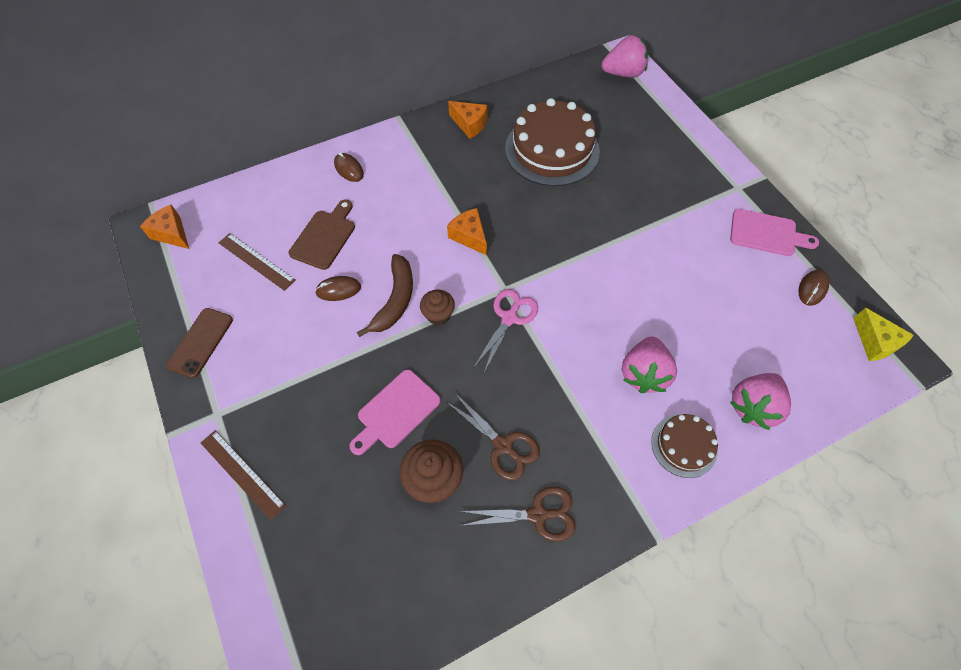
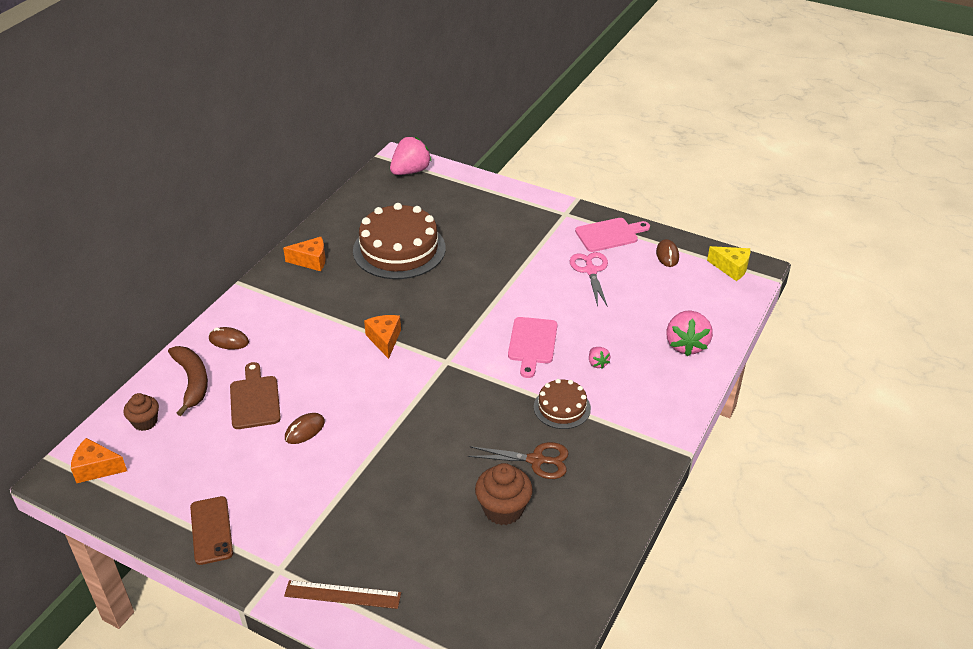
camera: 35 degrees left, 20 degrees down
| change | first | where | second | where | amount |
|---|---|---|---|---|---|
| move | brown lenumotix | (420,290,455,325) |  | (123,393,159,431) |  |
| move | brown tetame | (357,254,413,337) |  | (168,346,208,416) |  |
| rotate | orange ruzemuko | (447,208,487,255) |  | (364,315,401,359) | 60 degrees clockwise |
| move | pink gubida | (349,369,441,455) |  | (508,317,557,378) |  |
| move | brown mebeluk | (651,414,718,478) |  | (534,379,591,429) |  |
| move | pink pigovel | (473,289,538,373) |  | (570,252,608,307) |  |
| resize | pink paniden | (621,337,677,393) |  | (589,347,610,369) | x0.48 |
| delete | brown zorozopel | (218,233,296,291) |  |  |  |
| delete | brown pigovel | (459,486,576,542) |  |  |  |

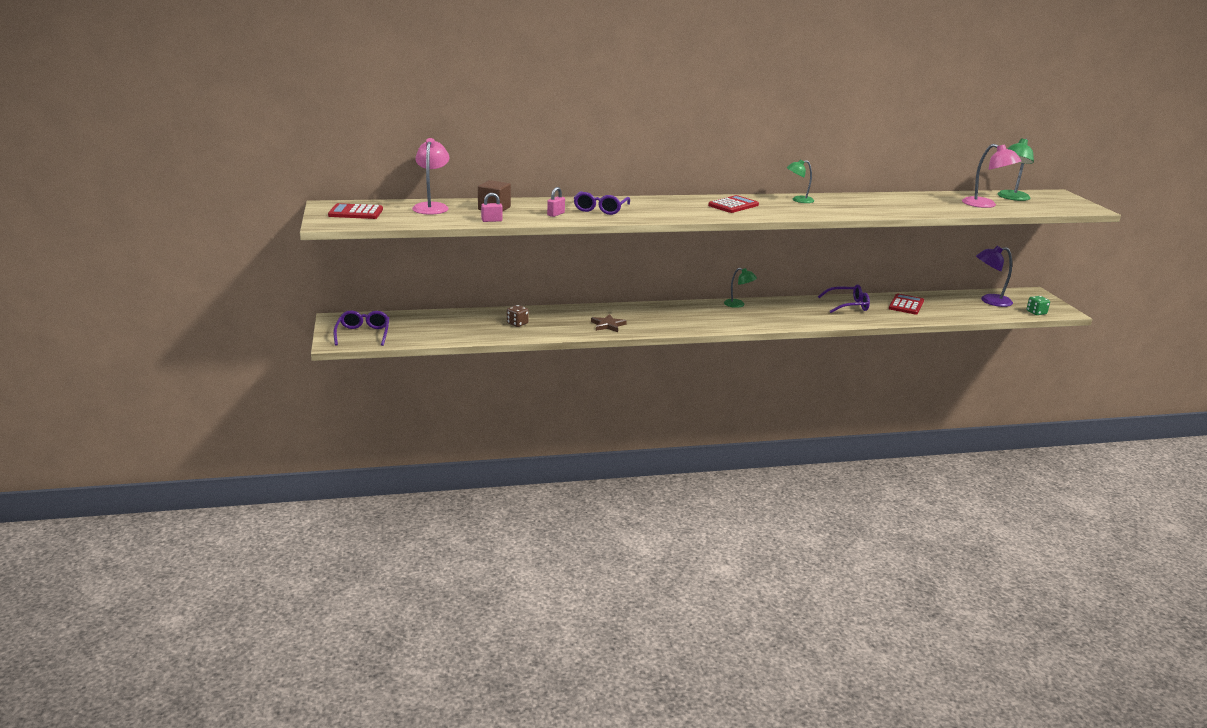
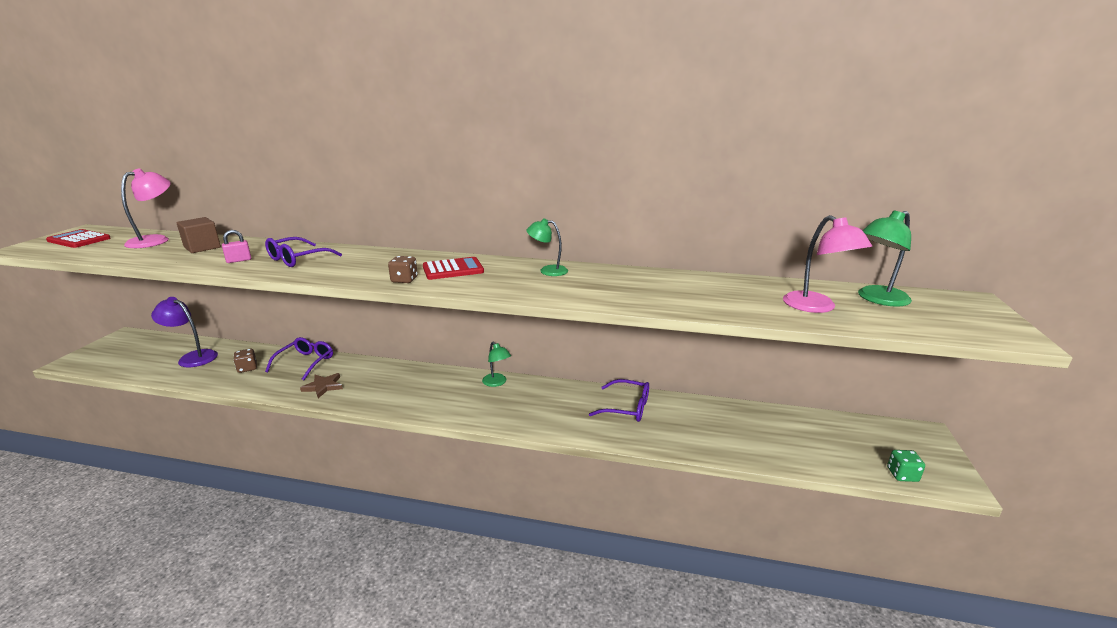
camera: 25 degrees right, 0 degrees up
| change | first | where | second | where | amount |
|---|---|---|---|---|---|
| move | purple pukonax | (976,246,1013,307) |  | (151,297,218,367) |  |
| move | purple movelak | (333,310,389,346) |  | (265,337,333,380) |  |
| insert |  |  | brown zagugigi | (388,256,418,283) |  |
| delete | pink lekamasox | (481,193,503,222) |  |  |  |
| delete | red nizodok | (889,294,924,315) |  |  |  |

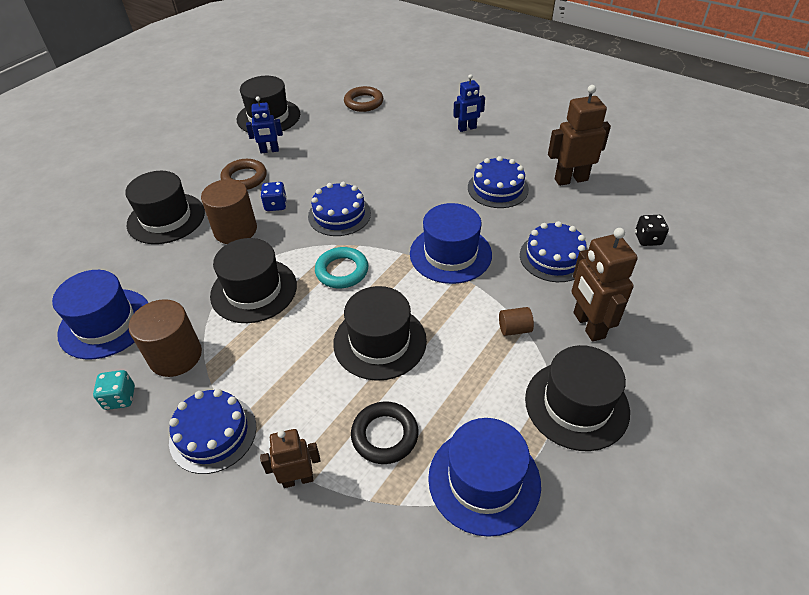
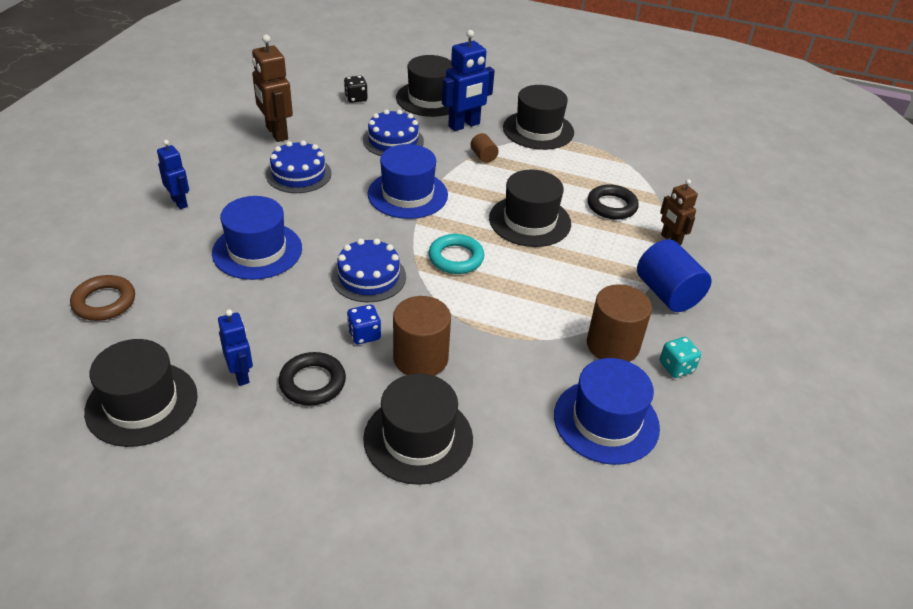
camera: 110 degrees left, 5 degrees down
| change | first | where | second | where | amount |
|---|---|---|---|---|---|
| move | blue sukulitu | (428,418,541,537) |  | (212,196,302,280) |  |
| recolor | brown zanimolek | (220,159,267,190) | black zanimolek | (279,352,346,406) |  |
| move | black sukulitu | (210,238,297,323) |  | (396,55,453,117) |  |
| recolor | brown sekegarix | (572,228,638,342) | blue sekegarix | (442,30,495,131) |  |
| replace | blue mebeluk | (169,389,256,474) | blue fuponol | (637,239,712,312) |  |

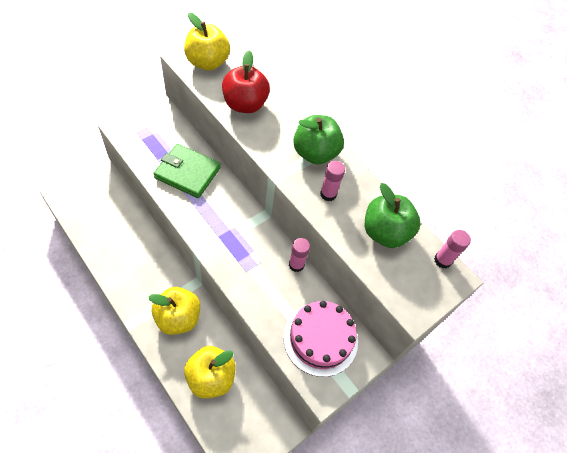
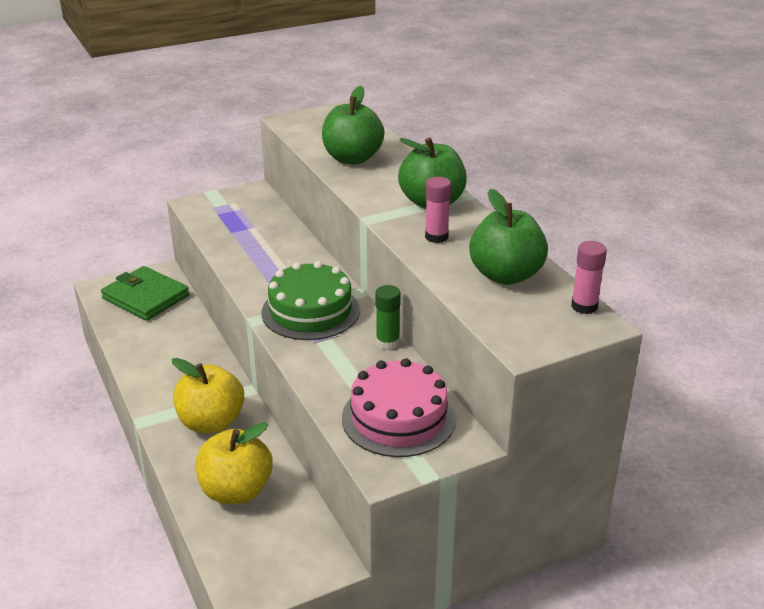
camera: 20 degrees right, 25 degrees down
| change | first | where | second | where | amount |
|---|---|---|---|---|---|
| move | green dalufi | (153,144,221,198) |  | (101,266,189,321) |  |
| insert |  |  | green mebeluk | (261,261,360,340) |  |
| recolor | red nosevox | (222,50,270,113) | green nosevox | (322,86,384,165) |  |
| recolor | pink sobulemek | (289,238,310,272) | green sobulemek | (375,285,401,350) |  |
| delete | yellow nosevox | (184,13,230,71) |  |  |  |

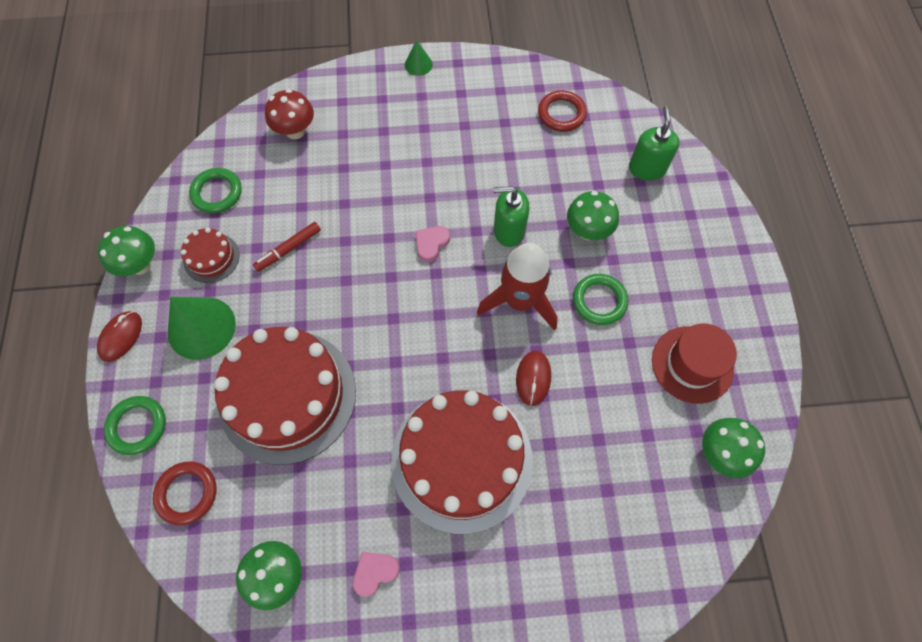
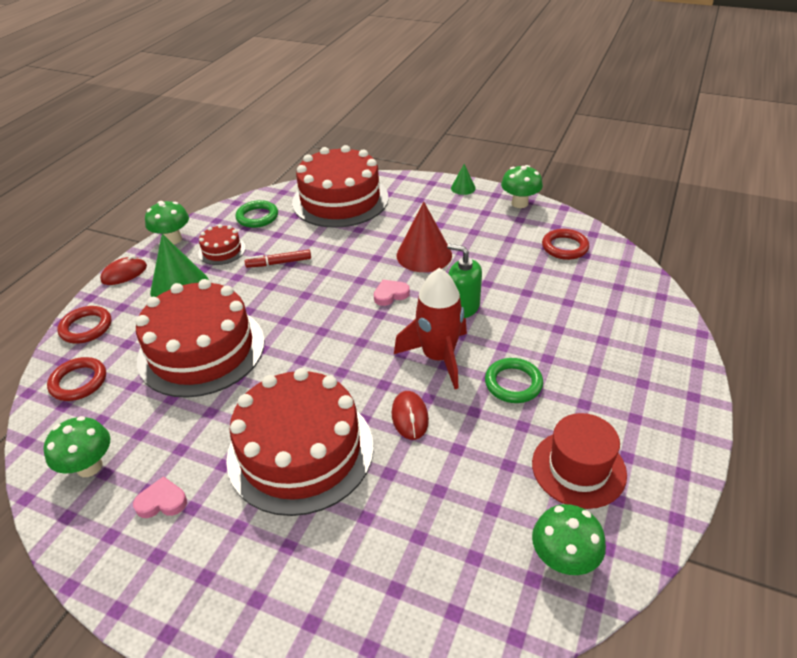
camera: 30 degrees right, 25 degrees down
| change | first | where | second | where | amount |
|---|---|---|---|---|---|
| recolor | green zanimolek | (104,396,166,455) | red zanimolek | (57,306,112,343) |  |
| replace | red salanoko | (265,89,314,139) | red mebeluk | (292,145,389,228) |  |
| rotate | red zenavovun | (516,350,551,406) |  | (391,391,429,440) | 45 degrees counterclockwise |
| insert |  |  | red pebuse | (397,202,452,272) |  |
| move | green salanoko | (567,191,619,240) |  | (501,165,543,208) |  |
| delete | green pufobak | (629,106,680,181) |  |  |  |

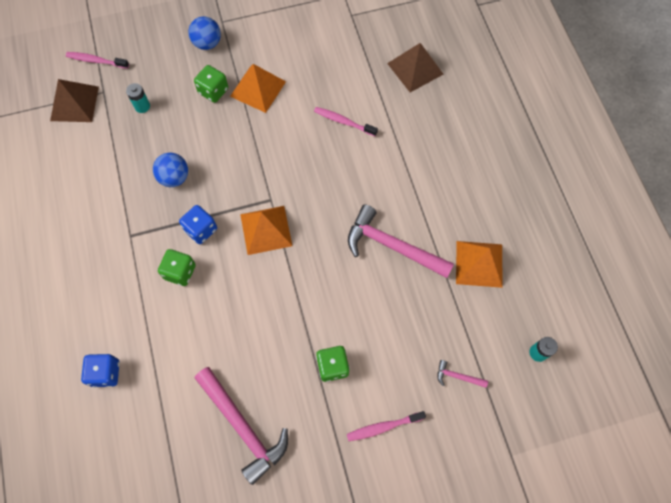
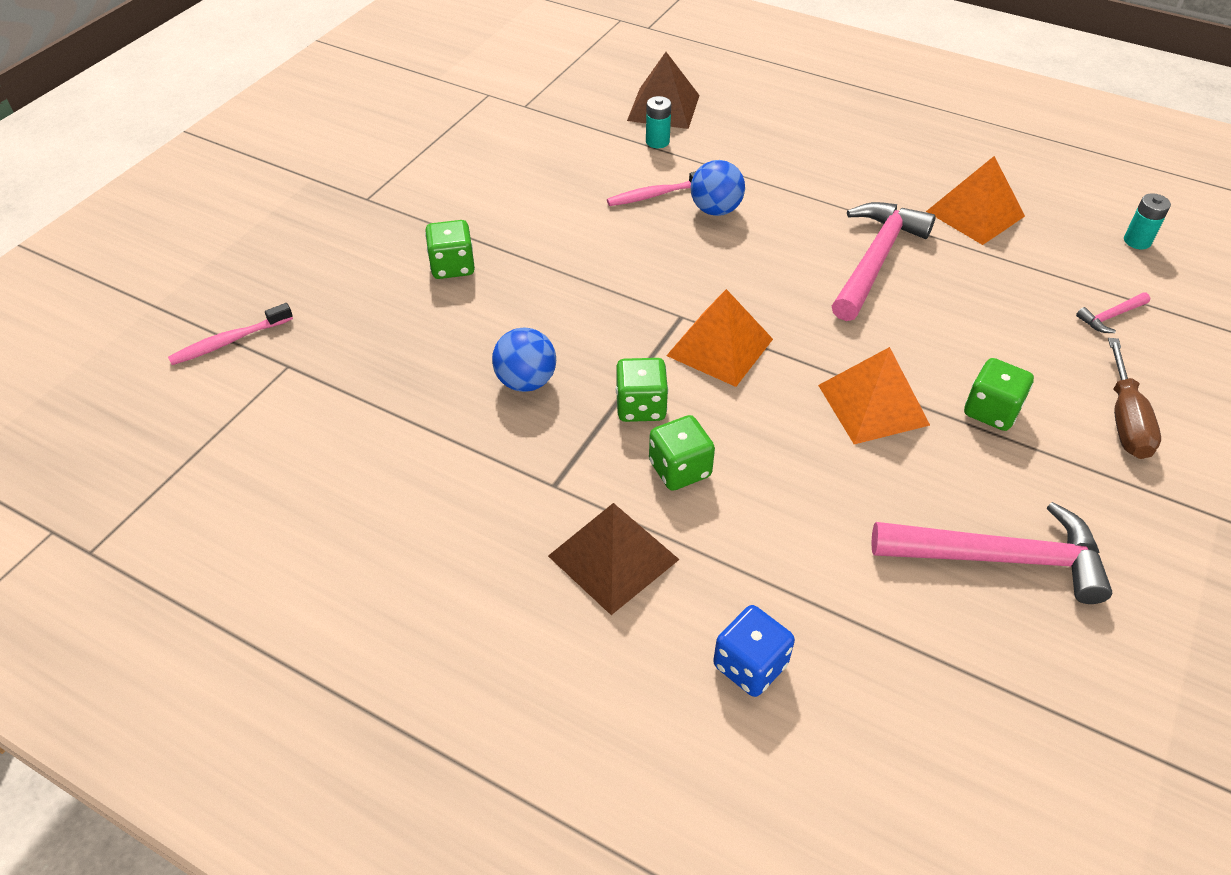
camera: 45 degrees left, 20 degrees down
| change | first | where | second | where | amount |
|---|---|---|---|---|---|
| move | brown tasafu | (50,79,99,122) |  | (548,503,680,615) |  |
| recolor | blue zagugigi | (179,205,217,244) | green zagugigi | (616,358,668,422) |  |
| move | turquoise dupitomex | (126,83,150,113) |  | (646,96,671,148) |  |
| move | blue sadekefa | (188,16,221,50) |  | (691,160,745,216) |  |
| move | orange tasafu | (230,64,286,113) |  | (818,347,930,444) |  |
| rotate | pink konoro | (348,205,454,278) |  | (832,202,936,321) | 135 degrees clockwise |
| replace | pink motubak | (347,411,426,441) | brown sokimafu | (1108,338,1161,459) |  |

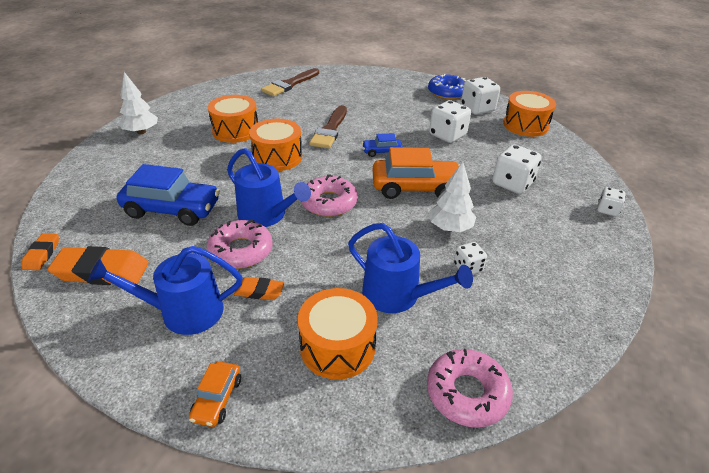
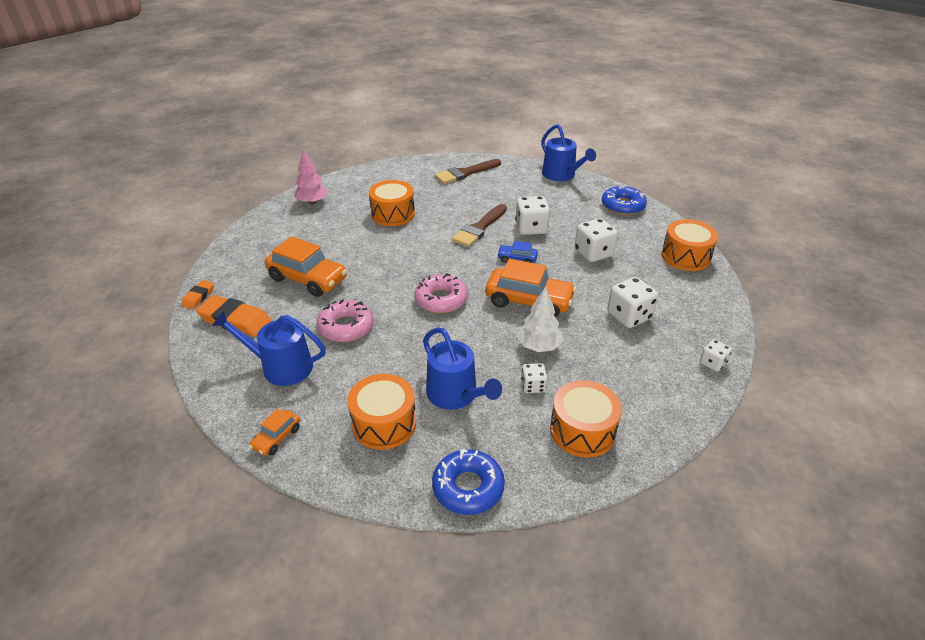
camera: 20 degrees right, 0 degrees up
| change | first | where | second | where | amount |
|---|---|---|---|---|---|
| recolor | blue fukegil | (117,164,220,226) | orange fukegil | (265,236,347,297) |  |
| recolor | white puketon | (119,72,158,134) | pink puketon | (295,149,329,204) |  |
| recolor | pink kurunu | (427,349,513,428) | blue kurunu | (432,449,505,515) |  |
| move | white zagugigi | (461,77,500,115) |  | (515,196,550,235) |  |
| move | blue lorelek | (227,148,311,227) |  | (541,124,596,181) |  |
| move | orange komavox | (249,119,302,171) |  | (550,380,622,457) |  |
| delete | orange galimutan | (234,277,284,300) |  |  |  |

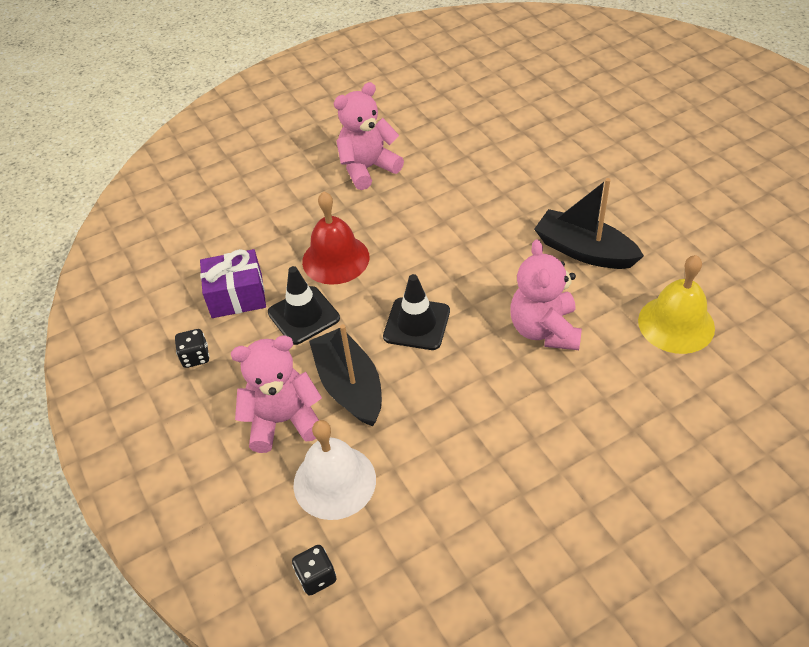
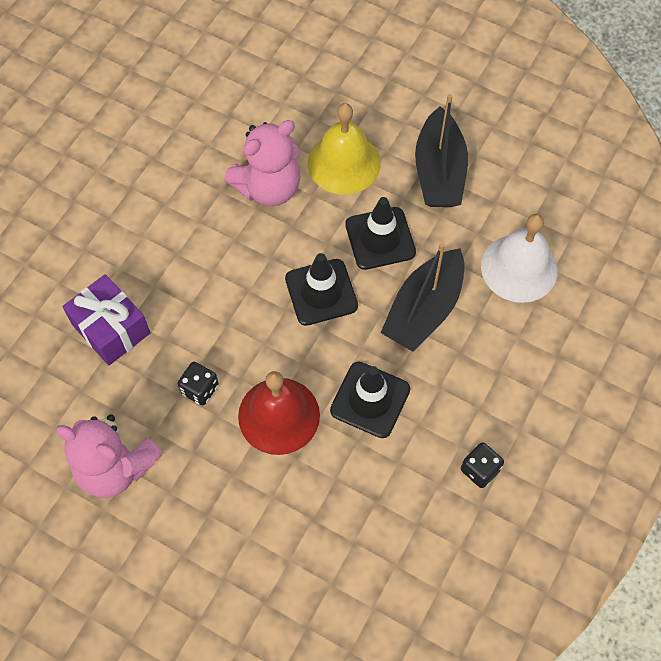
camera: 125 degrees left, 15 degrees up
| change | first | where | second | where | amount |
|---|---|---|---|---|---|
| move | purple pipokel | (200,249,266,318) |  | (62,274,150,365) |  |
| move | black zagugigi | (292,545,336,595) |  | (178,362,219,405) |  |
| move | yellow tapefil | (638,255,715,354) |  | (308,103,380,194) |  |
| insert |  |  | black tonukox | (345,197,416,270) |  |
| move | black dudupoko | (534,178,644,269) |  | (415,94,468,207) |  |
| delete | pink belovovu | (231,335,322,453) |  |  |  |

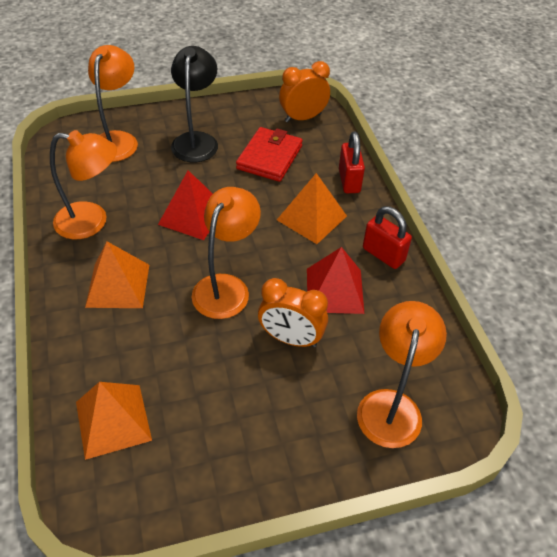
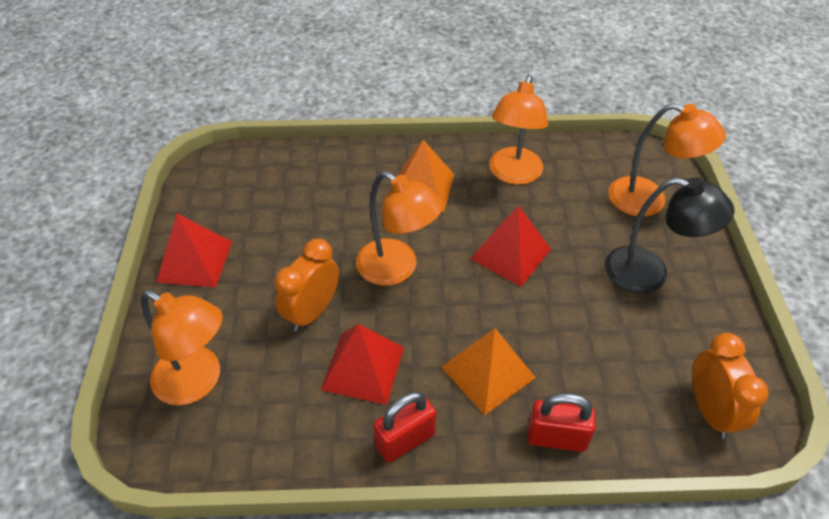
camera: 105 degrees right, 0 degrees up
| change | first | where | second | where | amount |
|---|---|---|---|---|---|
| insert |  |  | red tasafu | (156,214,232,288) |  |
| delete | orange tasafu | (76,382,152,460) |  |  |  |
| delete | red dalufi | (236,127,303,182) |  |  |  |

